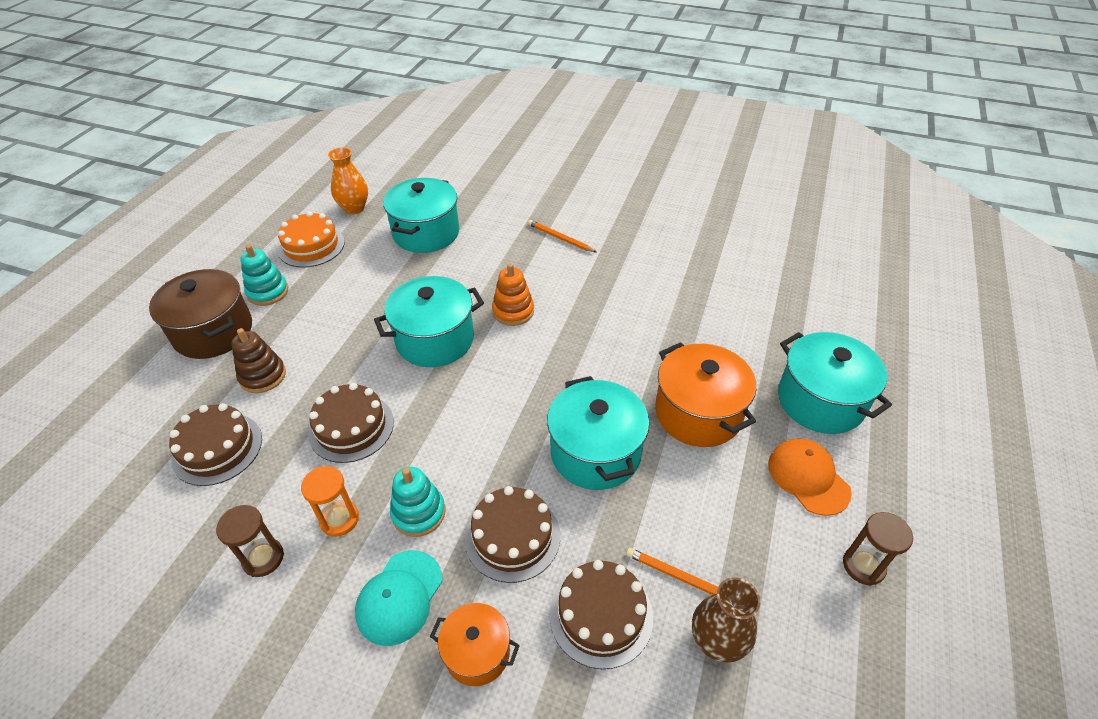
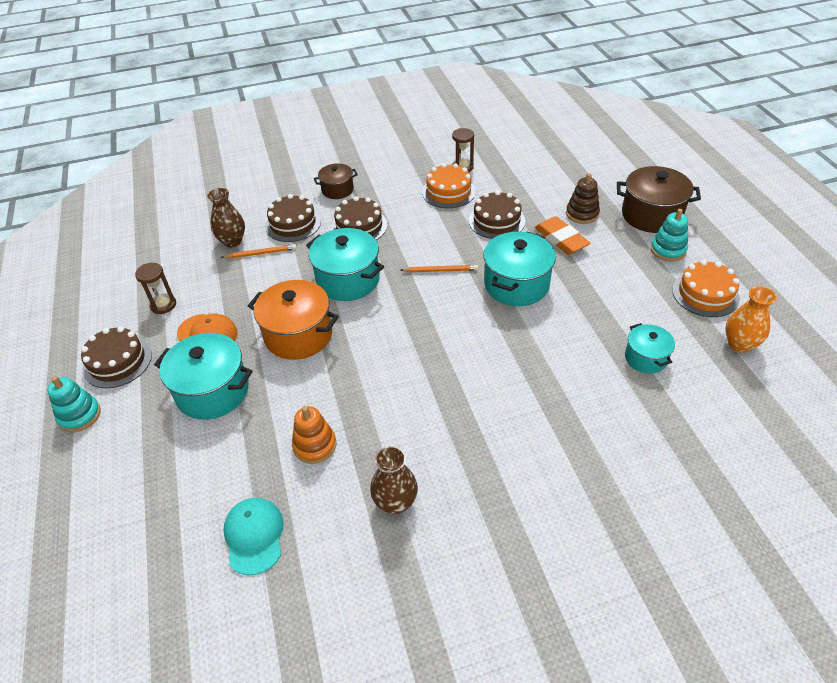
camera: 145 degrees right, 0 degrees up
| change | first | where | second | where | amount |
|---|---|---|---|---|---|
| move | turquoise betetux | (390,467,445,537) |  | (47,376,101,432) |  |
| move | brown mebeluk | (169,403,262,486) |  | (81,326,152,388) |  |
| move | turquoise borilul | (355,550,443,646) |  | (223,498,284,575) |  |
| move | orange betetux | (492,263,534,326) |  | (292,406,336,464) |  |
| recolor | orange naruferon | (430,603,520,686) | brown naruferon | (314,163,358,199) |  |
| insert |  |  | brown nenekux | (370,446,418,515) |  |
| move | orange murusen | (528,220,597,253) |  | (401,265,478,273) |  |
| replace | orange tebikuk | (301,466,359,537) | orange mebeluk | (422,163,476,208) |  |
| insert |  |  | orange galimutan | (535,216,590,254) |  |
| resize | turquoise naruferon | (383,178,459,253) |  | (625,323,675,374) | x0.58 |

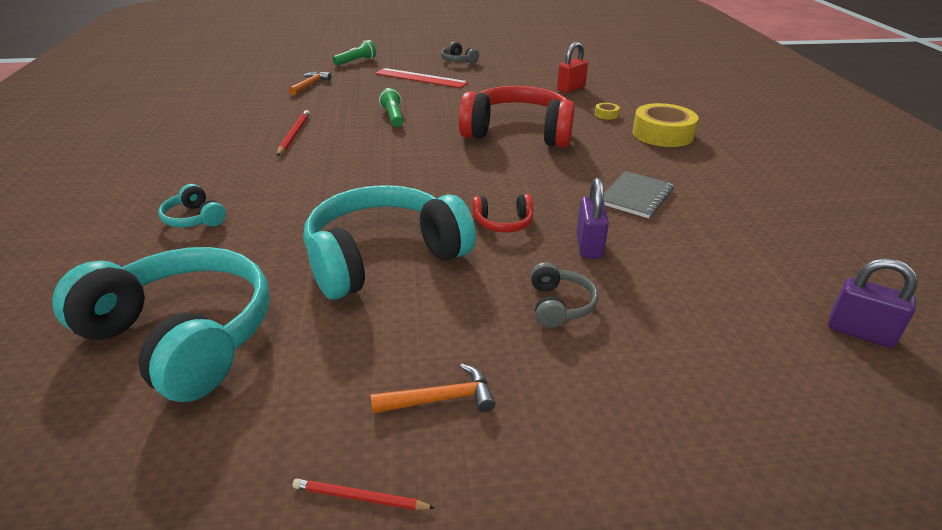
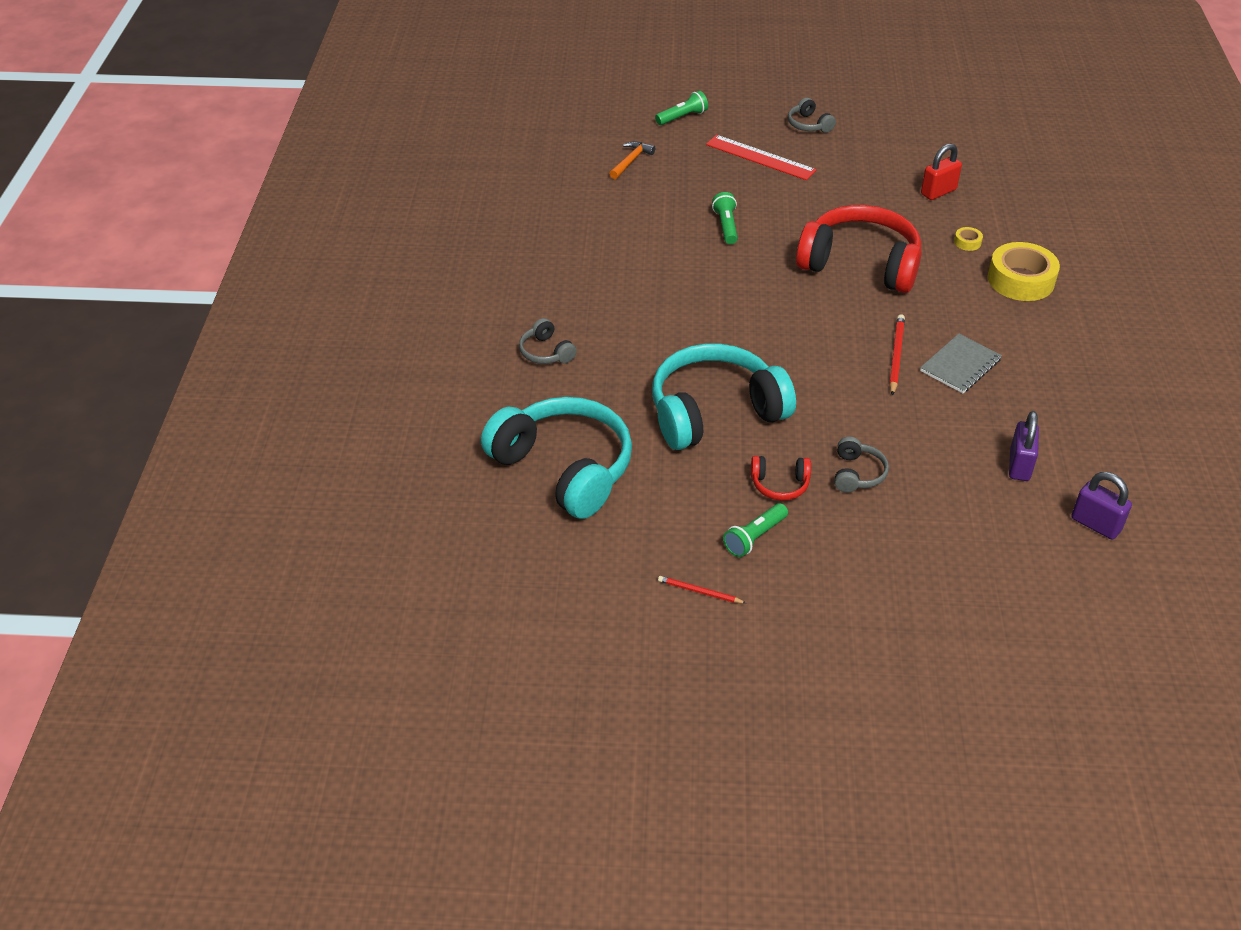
camera: 10 degrees right, 10 degrees up
| change | first | where | second | where | amount |
|---|---|---|---|---|---|
| recolor | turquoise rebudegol | (158,184,226,227) | grey rebudegol | (519,318,577,364) |  |
| replace | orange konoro | (371,364,495,414) | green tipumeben | (723,503,788,557) |  |
| move | red rebudegol | (472,194,533,232) |  | (751,456,811,501) |  |
| move | red murusen | (277,110,310,156) |  | (890,314,905,396) |  |
| move | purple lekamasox | (577,178,609,259) |  | (1009,411,1039,481) |  |

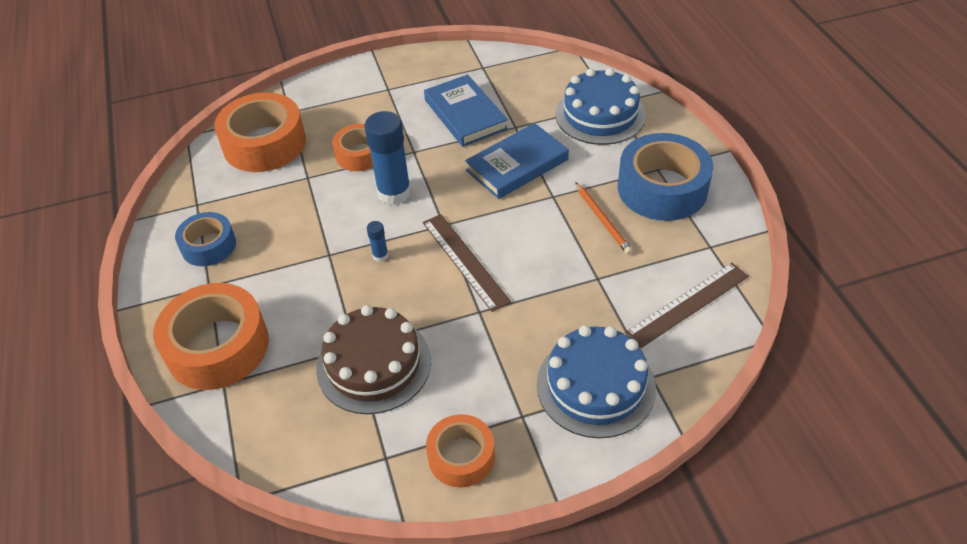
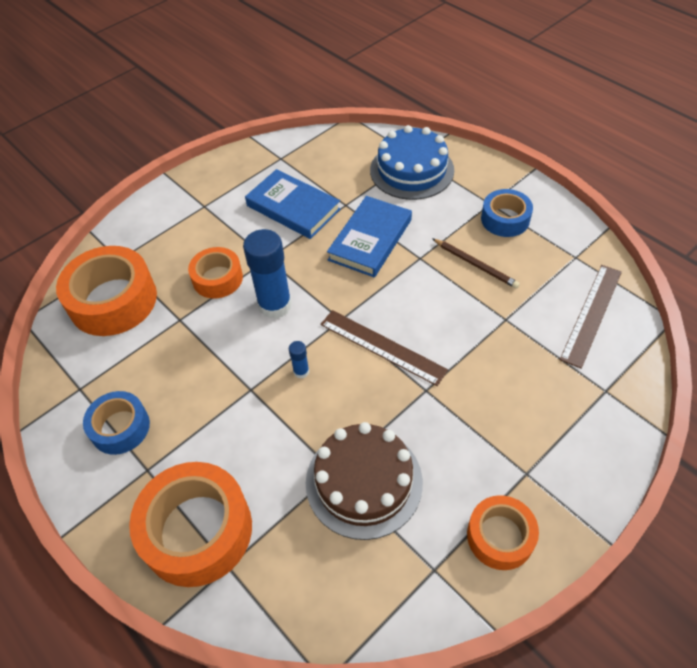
camera: 25 degrees left, 5 degrees up
| change | first | where | second | where | amount |
|---|---|---|---|---|---|
| recolor | orange murusen | (575,182,633,255) | brown murusen | (432,238,520,289) |  |
| resize | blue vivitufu | (618,133,713,221) |  | (481,189,533,237) | x0.59 |
| delete | blue mebeluk | (537,325,656,438) |  |  |  |

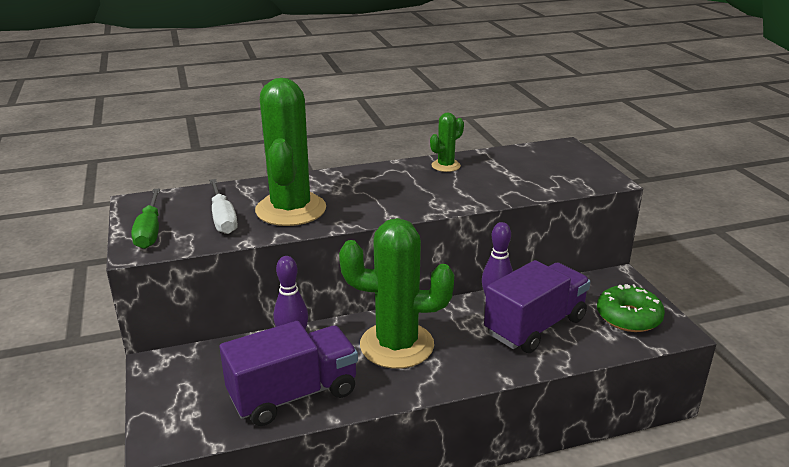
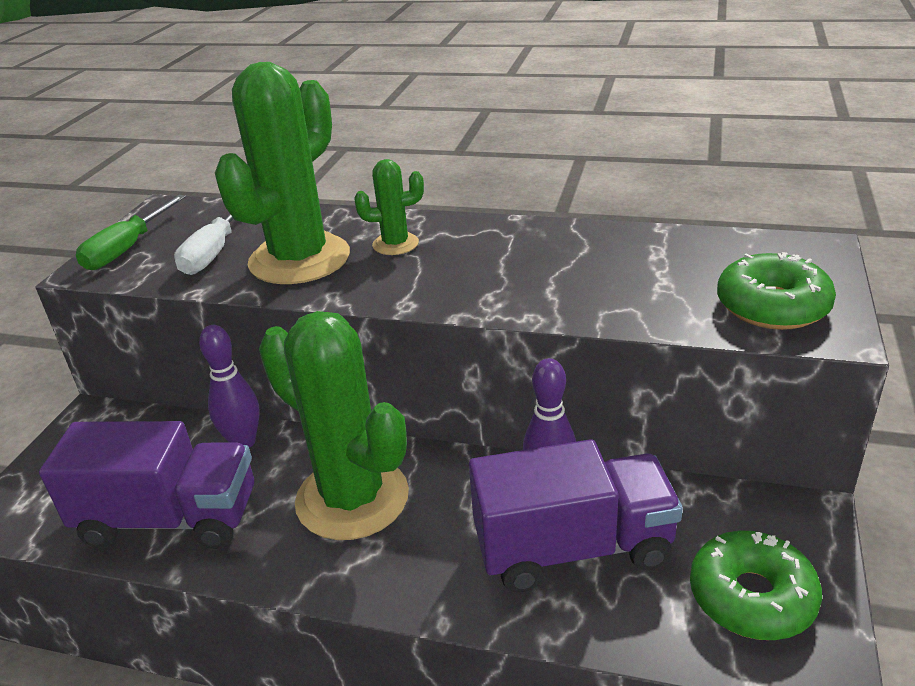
camera: 35 degrees right, 5 degrees up
| change | first | where | second | where | amount |
|---|---|---|---|---|---|
| move | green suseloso | (430,113,464,172) |  | (354,159,424,255) |  |
| insert |  |  | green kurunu | (717,252,836,330) |  |

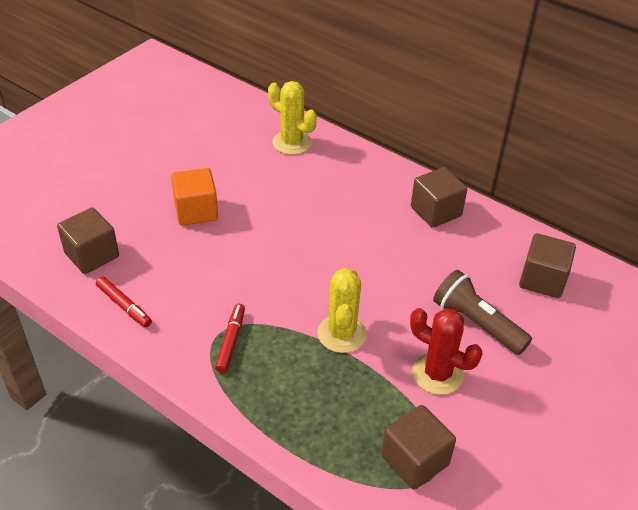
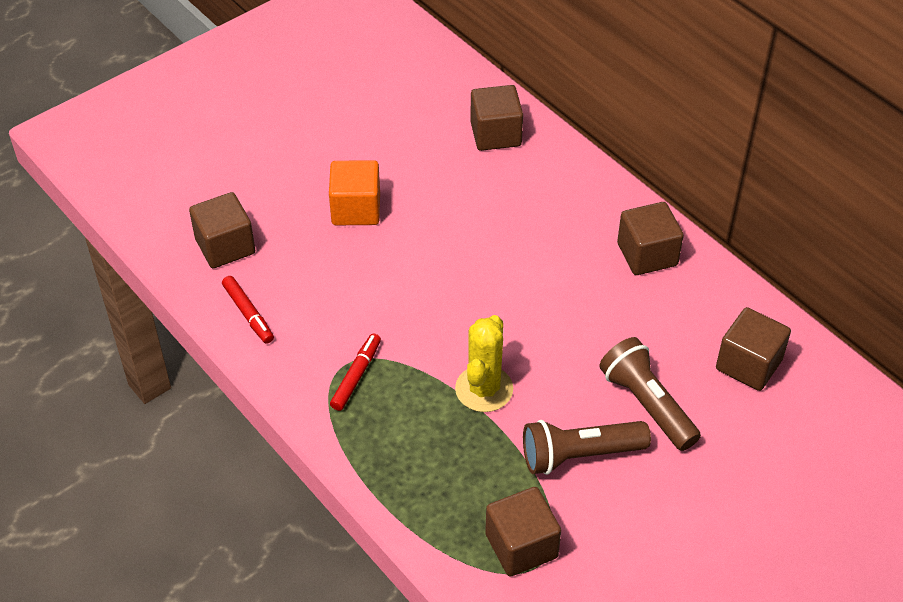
camera: 15 degrees right, 5 degrees up
| change | first | where | second | where | amount |
|---|---|---|---|---|---|
| replace | yellow suseloso | (268,81,317,155) | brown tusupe | (470,85,523,151) |  |
| replace | red suseloso | (410,308,483,395) | brown tipumeben | (523,420,651,475) |  |

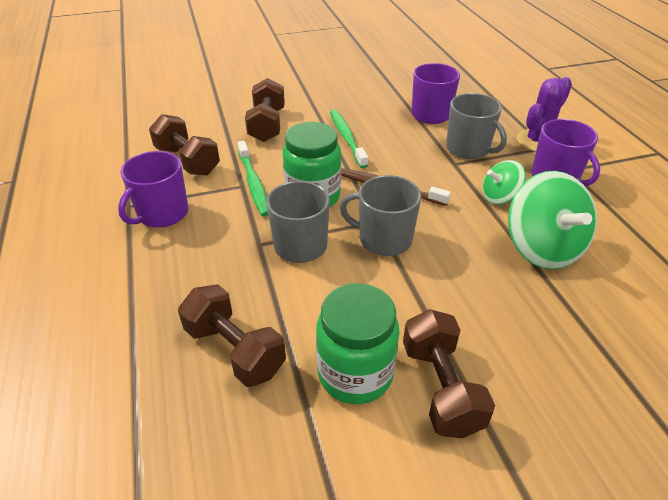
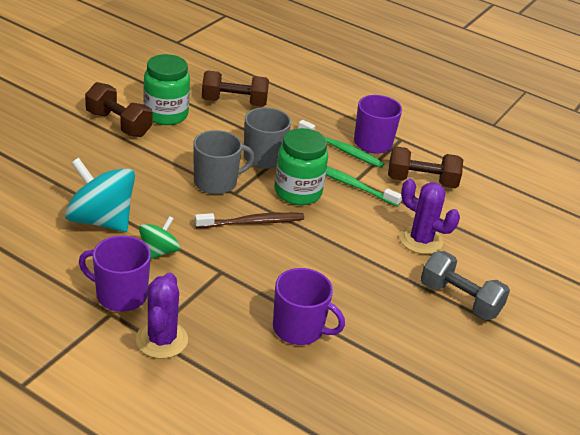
camera: 135 degrees right, 5 degrees down
| change | first | where | second | where | amount |
|---|---|---|---|---|---|
| recolor | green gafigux | (508,171,597,269) | turquoise gafigux | (65,158,135,232) |  |
| move | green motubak | (330,110,368,168) |  | (298,120,385,168) |  |
| replace | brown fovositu | (245,78,285,142) | purple suseloso | (400,179,460,254) |  |
| insert |  |  | grey fovositu | (421,251,510,320) |  |
| delete | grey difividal | (446,93,507,159) |  |  |  |

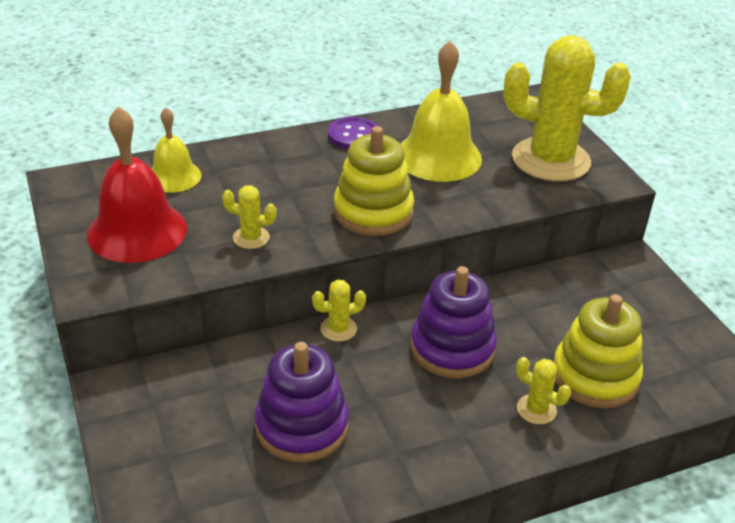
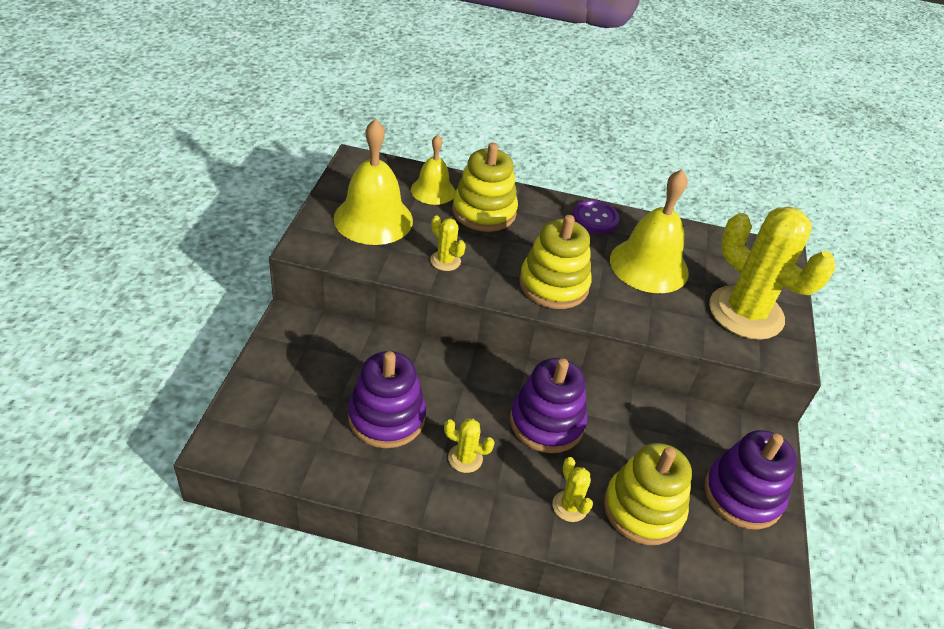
camera: 30 degrees right, 5 degrees up
| change | first | where | second | where | amount |
|---|---|---|---|---|---|
| recolor | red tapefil | (87,106,187,263) | yellow tapefil | (334,119,413,245) |  |
| move | yellow suseloso | (312,280,366,342) |  | (444,419,495,473) |  |
| insert |  |  | yellow betetux | (452,143,518,232) |  |
| insert |  |  | purple betetux | (705,430,797,530) |  |

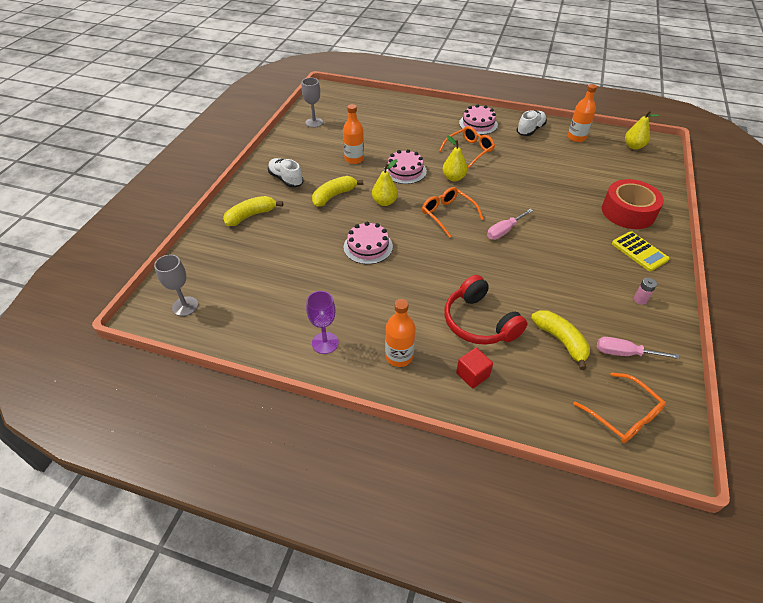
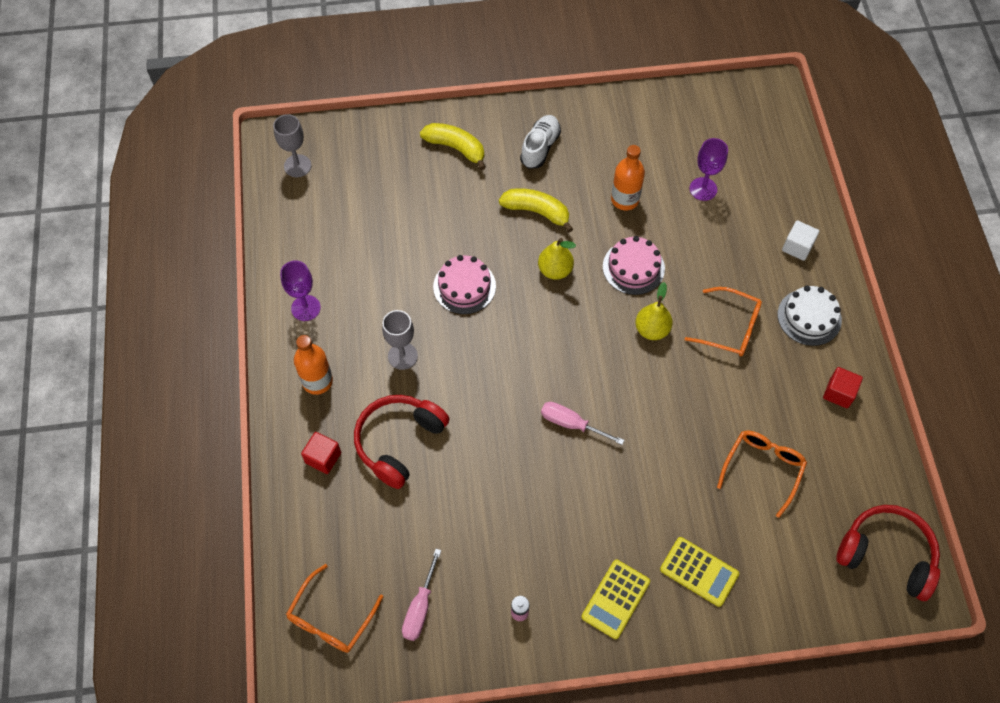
camera: 65 degrees right, 15 degrees up
| change | first | where | second | where | amount |
|---|---|---|---|---|---|
| move | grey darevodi | (302,78,323,128) |  | (382,310,418,370) |  |
| rotate | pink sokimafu | (597,337,680,359) |  | (402,549,441,641) | 150 degrees counterclockwise |
| replace | red vivitufu | (602,179,664,229) | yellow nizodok | (660,537,739,607) |  |
| insert |  |  | purple darevodi | (690,138,728,201) |  |
| move | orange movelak | (422,187,484,238) |  | (717,431,807,518) |  |
| recolor | pink mebeluk | (459,104,498,135) | white mebeluk | (778,286,842,346) |  |
| insert |  |  | white tusupe | (782,220,819,261) |  |
| replace | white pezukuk | (516,110,547,136) | red tusupe | (823,367,863,408) |  |
| replace | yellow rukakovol | (625,111,660,150) | red rebudegol | (836,505,940,601) |  |
| delete | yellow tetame | (531,310,590,370) |  |  |  |
| delete | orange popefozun | (568,84,597,142) |  |  |  |

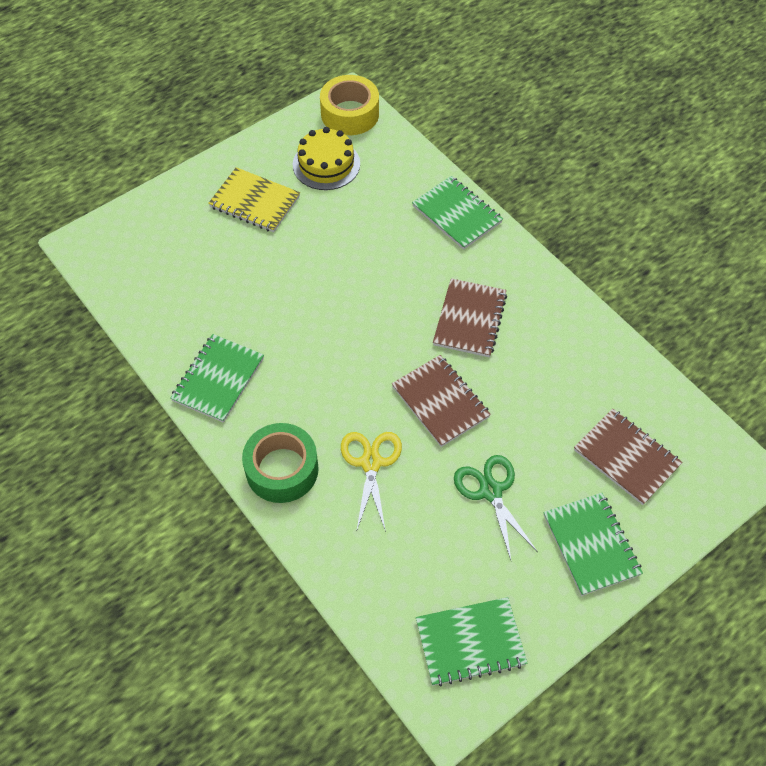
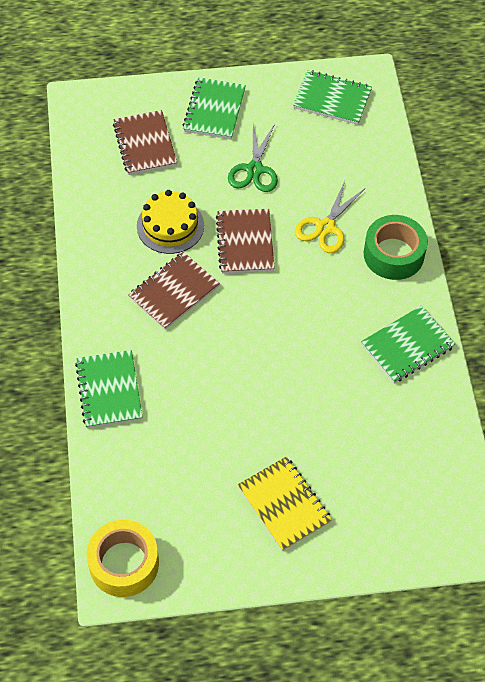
camera: 150 degrees left, 0 degrees up
| change | first | where | second | where | amount |
|---|---|---|---|---|---|
| move | yellow mebeluk | (293,127,360,190) |  | (137,190,204,254) |  |

